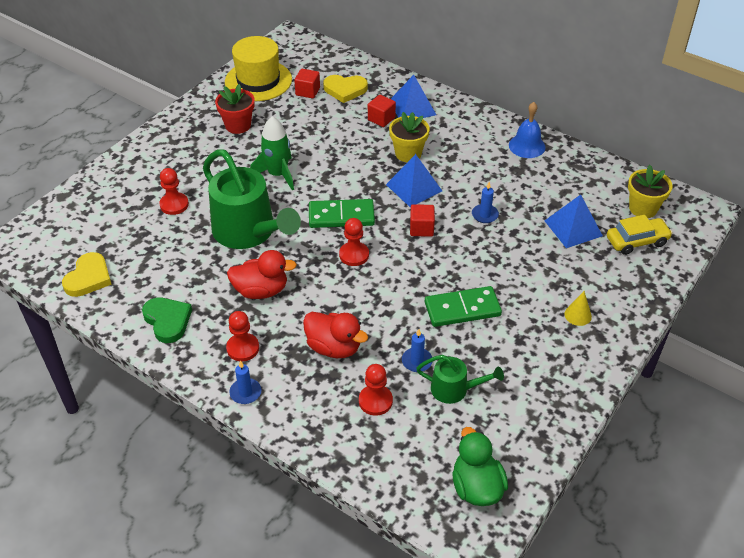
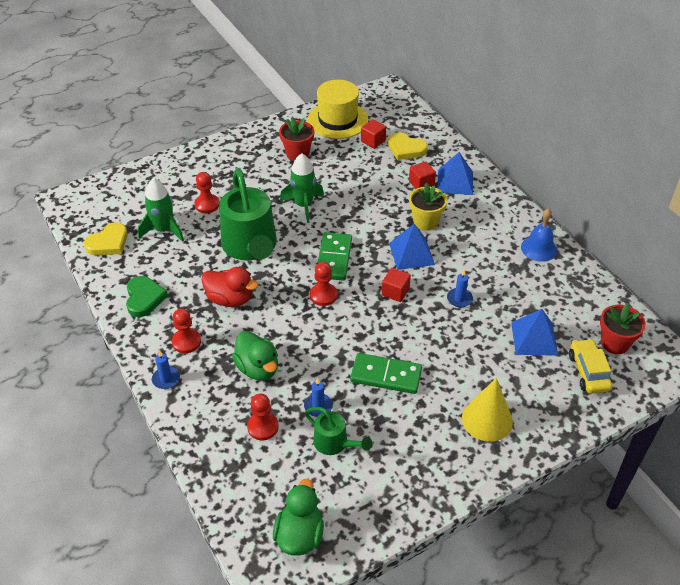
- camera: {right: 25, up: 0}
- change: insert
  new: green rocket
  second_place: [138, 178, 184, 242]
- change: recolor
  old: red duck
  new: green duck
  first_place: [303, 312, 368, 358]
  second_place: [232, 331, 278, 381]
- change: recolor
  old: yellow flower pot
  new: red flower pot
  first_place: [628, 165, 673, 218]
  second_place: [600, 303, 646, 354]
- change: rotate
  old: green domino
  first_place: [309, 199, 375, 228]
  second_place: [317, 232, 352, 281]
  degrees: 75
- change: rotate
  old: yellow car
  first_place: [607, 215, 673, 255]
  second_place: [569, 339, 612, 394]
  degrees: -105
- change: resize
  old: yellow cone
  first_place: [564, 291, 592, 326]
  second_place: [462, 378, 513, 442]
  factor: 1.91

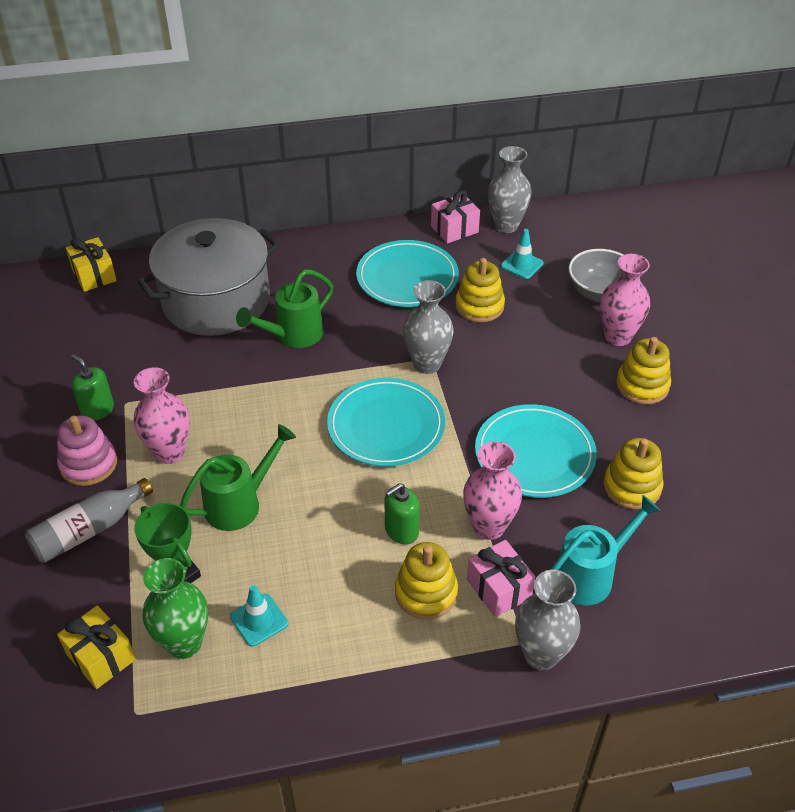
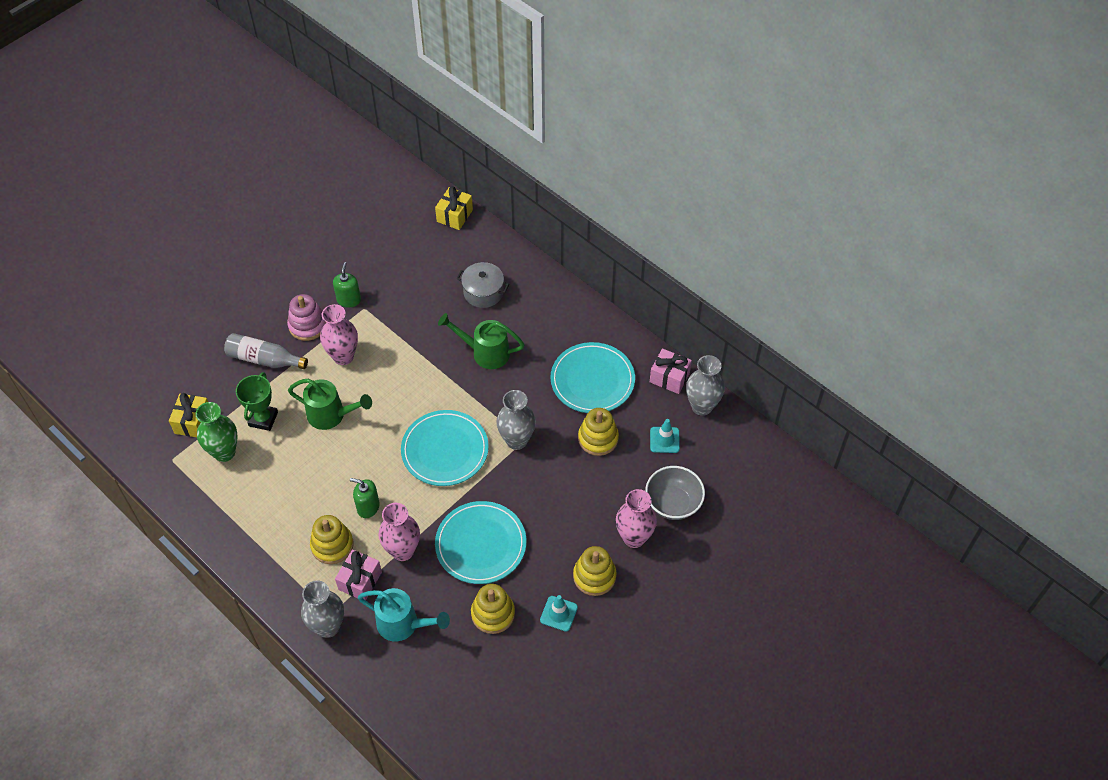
- camera: {right: 55, up: 10}
- change: move
  old: turquoise traffic cone
  first_place: [230, 585, 288, 647]
  second_place: [540, 595, 578, 632]
- change: resize
  old: grey pot
  first_place: [137, 218, 280, 336]
  second_place: [456, 262, 509, 308]
  factor: 0.48

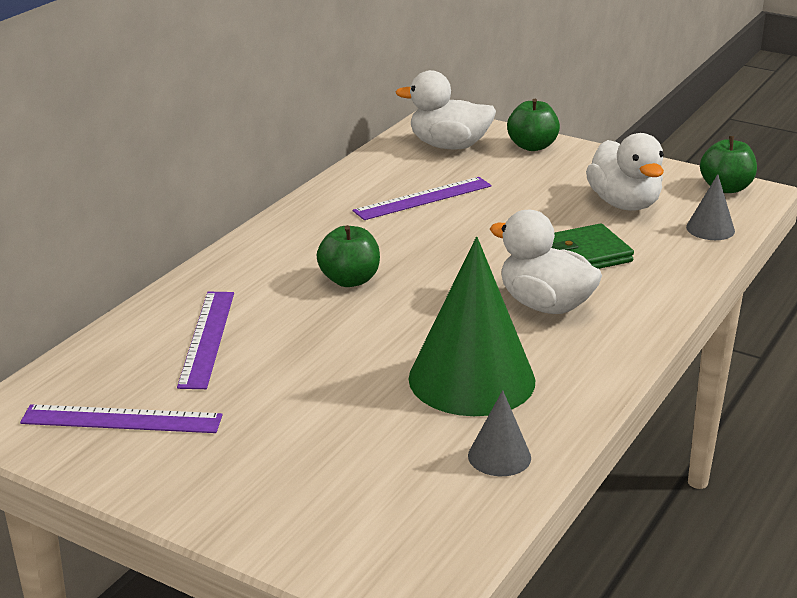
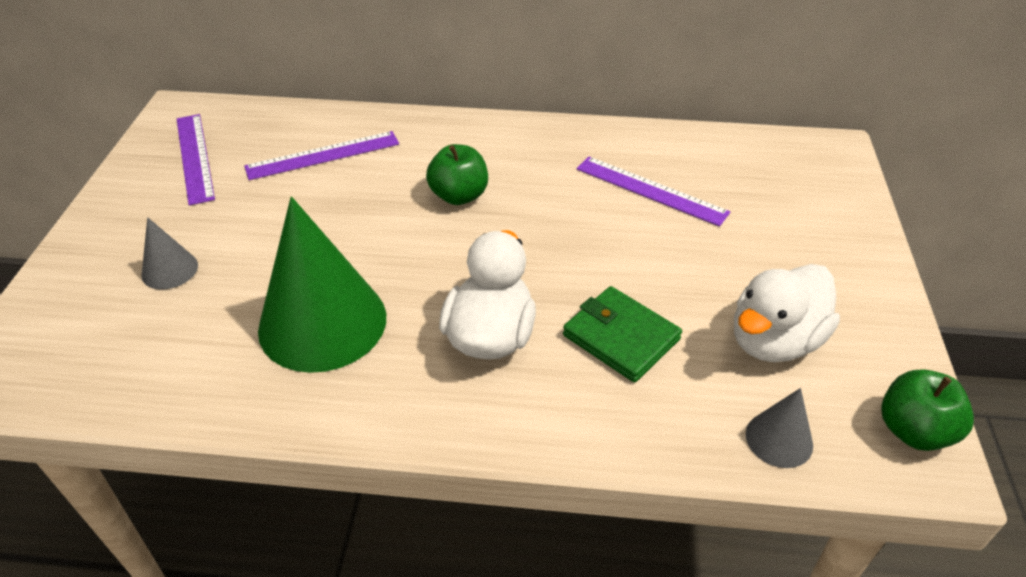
- camera: {right: 65, up: 15}
- change: delete
  old: white duck
  first_place: [395, 70, 496, 150]
- change: delete
  old: green apple
  first_place: [507, 99, 560, 151]
- change: move
  old: grey cone
  first_place: [468, 390, 531, 476]
  second_place: [141, 217, 198, 289]

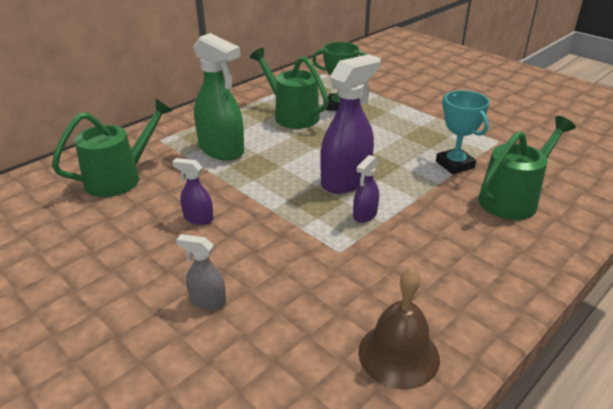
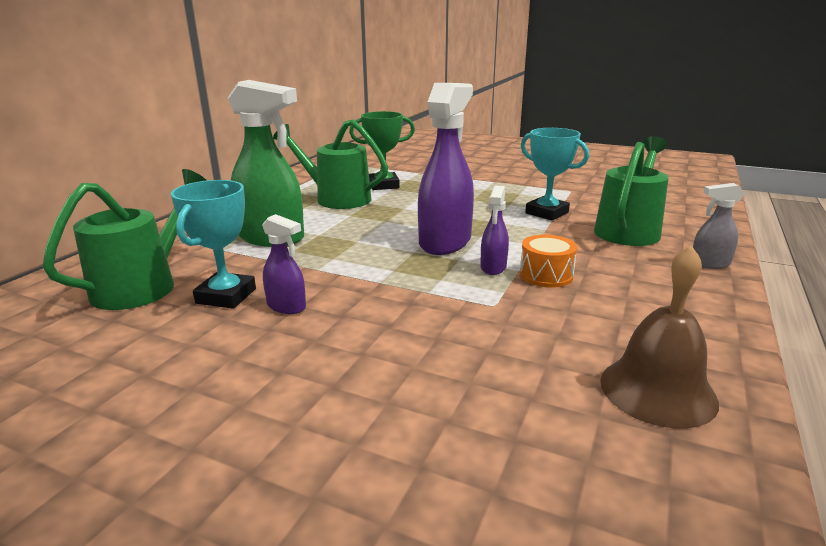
- camera: {right: -20, up: -10}
- change: insert
  new: turquoise trophy
  second_place: [171, 180, 256, 309]
- change: insert
  new: orange drum
  second_place: [520, 235, 577, 288]
- change: move
  old: grey spray bottle
  first_place: [176, 234, 226, 310]
  second_place: [693, 183, 745, 269]
- change: rotate
  old: purple spray bottle
  first_place: [172, 158, 213, 225]
  second_place: [262, 214, 306, 314]
  degrees: -150

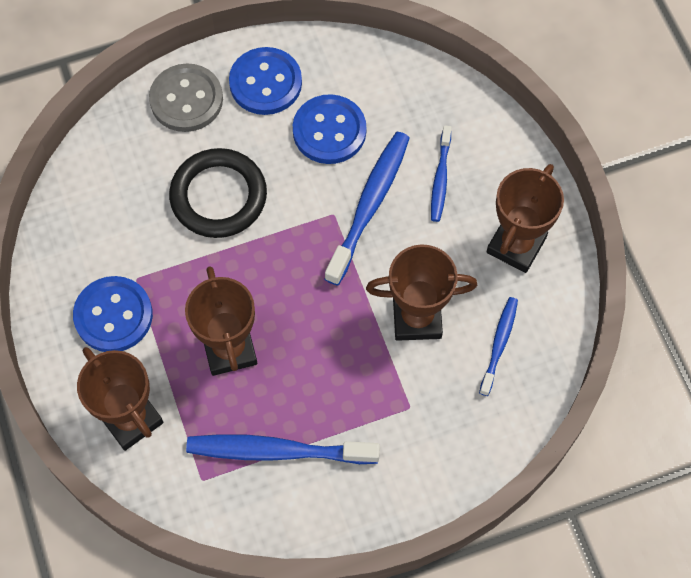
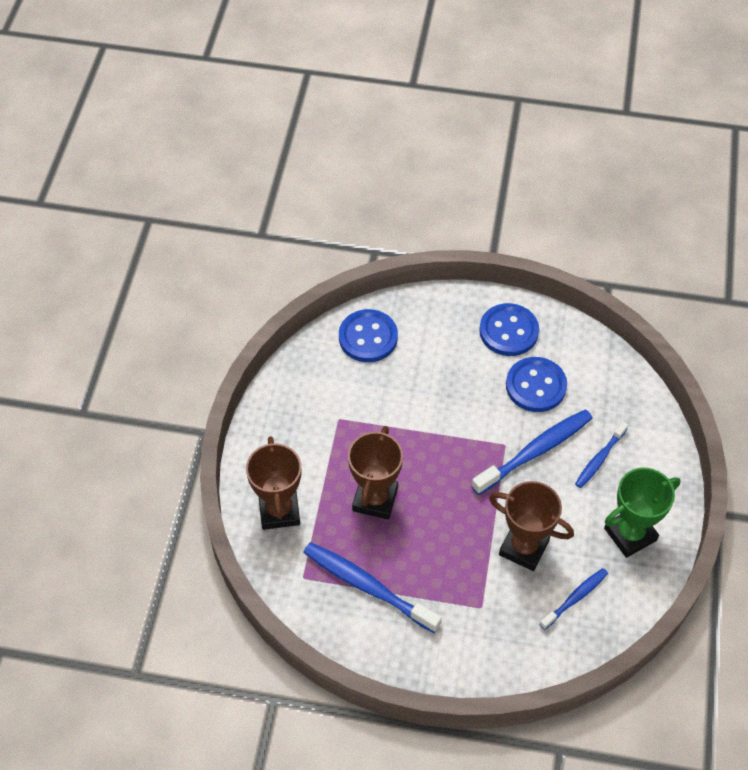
- camera: {right: 30, up: -10}
- change: delete
  old: grey button
  first_place: [149, 63, 223, 132]
- change: delete
  old: black ring
  first_place: [169, 148, 267, 238]
- change: move
  old: blue button
  first_place: [73, 276, 153, 352]
  second_place: [339, 309, 398, 362]
- change: recolor
  old: brown trophy
  new: green trophy
  first_place: [487, 164, 564, 273]
  second_place: [604, 468, 680, 558]

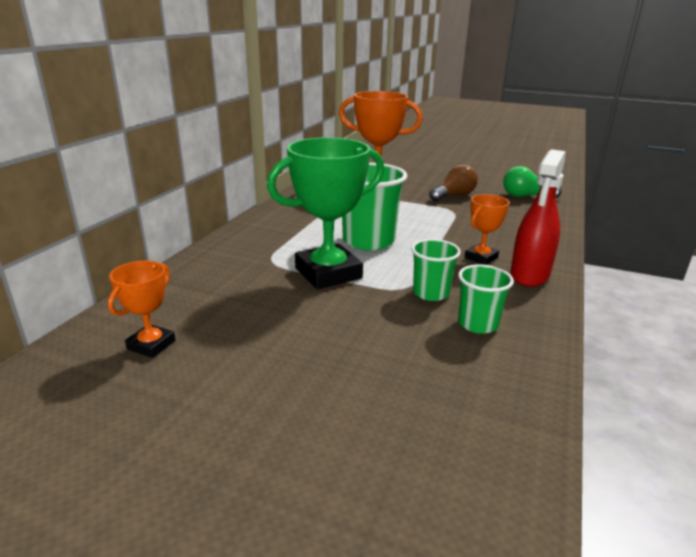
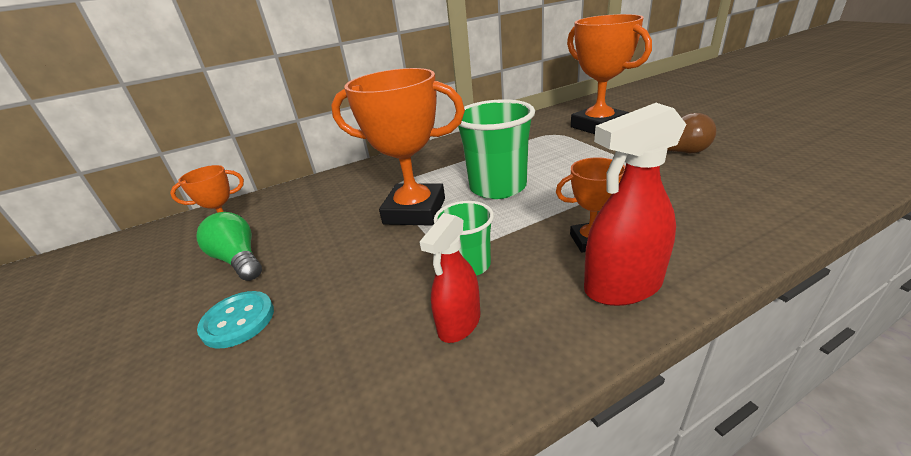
- camera: {right: 45, up: 5}
- change: insert
  new: turquoise button
  second_place: [197, 291, 274, 348]
- change: move
  old: green light bulb
  first_place: [503, 166, 562, 198]
  second_place: [197, 212, 262, 281]
- change: replace
  old: green cup
  new: red spray bottle
  first_place: [458, 264, 514, 334]
  second_place: [419, 213, 480, 343]
- change: recolor
  old: green trophy
  new: orange trophy
  first_place: [267, 137, 384, 289]
  second_place: [331, 68, 465, 226]

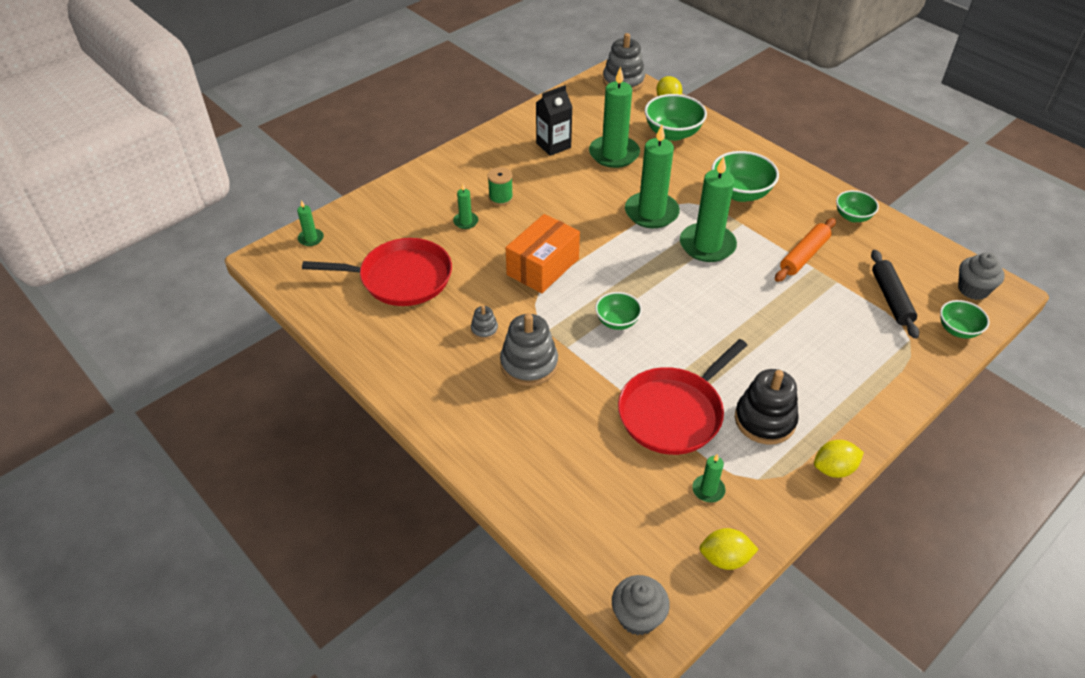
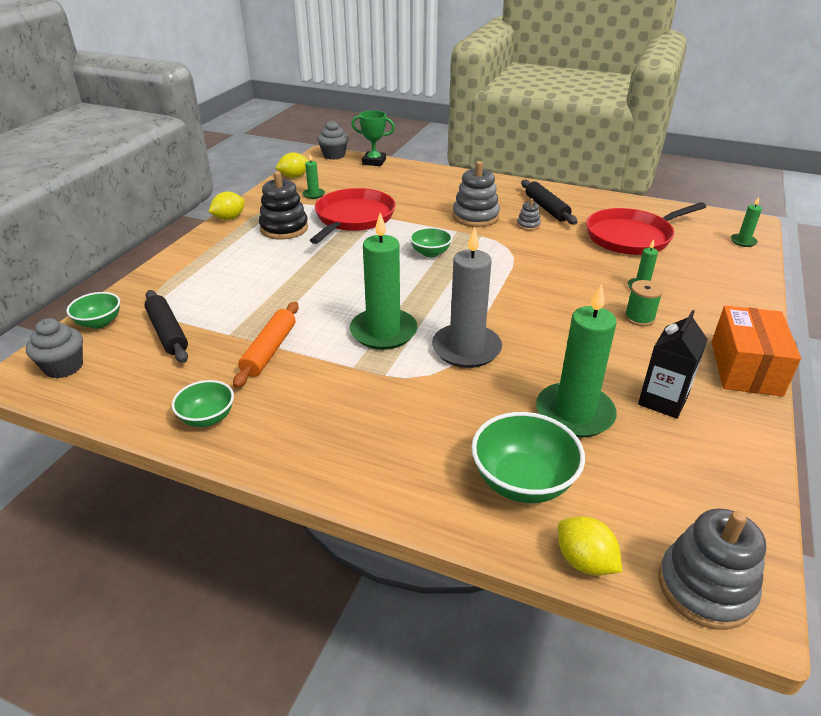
- camera: {right: 155, up: -10}
- change: delete
  old: green bowl
  first_place: [711, 151, 779, 202]
- change: insert
  new: green trophy
  second_place: [351, 110, 395, 166]
- change: insert
  new: black rolling pin
  second_place: [521, 180, 577, 225]
- change: move
  old: orange box
  first_place: [506, 214, 580, 293]
  second_place: [712, 305, 801, 396]
- change: recolor
  old: green candle
  new: grey candle
  first_place: [625, 125, 680, 228]
  second_place: [432, 227, 502, 368]

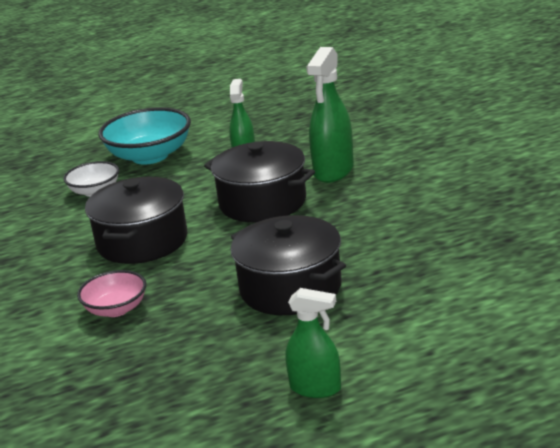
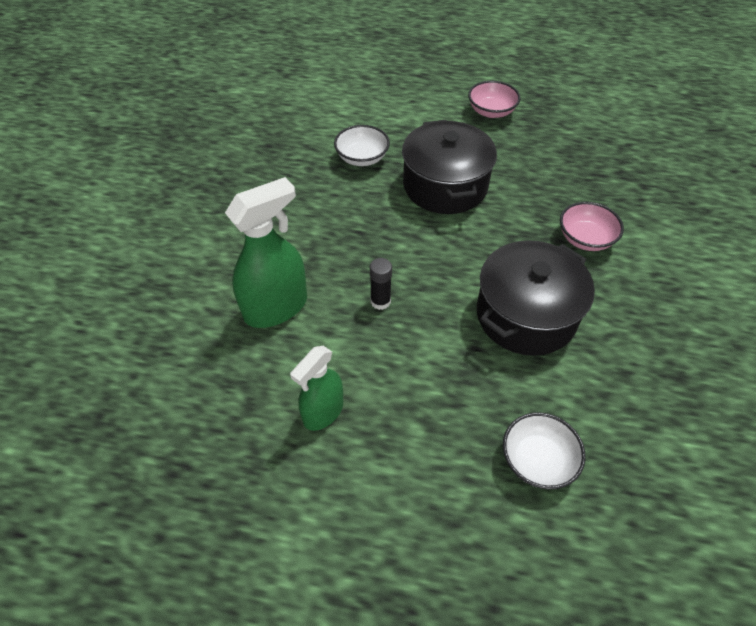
- camera: {right: -150, up: 25}
- change: delete
  old: turquoise bowl
  first_place: [98, 107, 191, 165]
- change: insert
  new: white bowl
  second_place: [334, 125, 390, 166]
- change: replace
  old: black pot
  new: black glue stick
  first_place: [204, 141, 315, 222]
  second_place: [370, 258, 392, 310]
- change: replace
  old: green spray bottle
  new: pink bowl
  first_place: [285, 288, 341, 398]
  second_place: [468, 81, 520, 118]

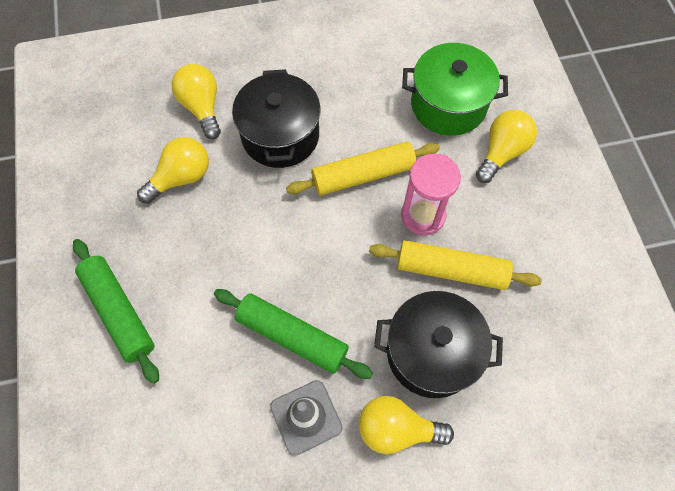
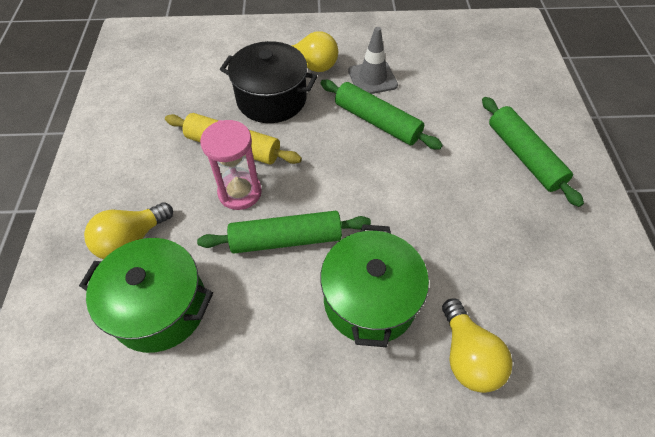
- camera: {right: -170, up: -10}
- change: delete
  old: yellow light bulb
  first_place: [137, 137, 209, 204]
- change: recolor
  old: black pot
  new: green pot
  first_place: [232, 69, 321, 168]
  second_place: [320, 224, 429, 347]
- change: recolor
  old: yellow rolling pin
  new: green rolling pin
  first_place: [286, 141, 440, 195]
  second_place: [197, 211, 371, 253]

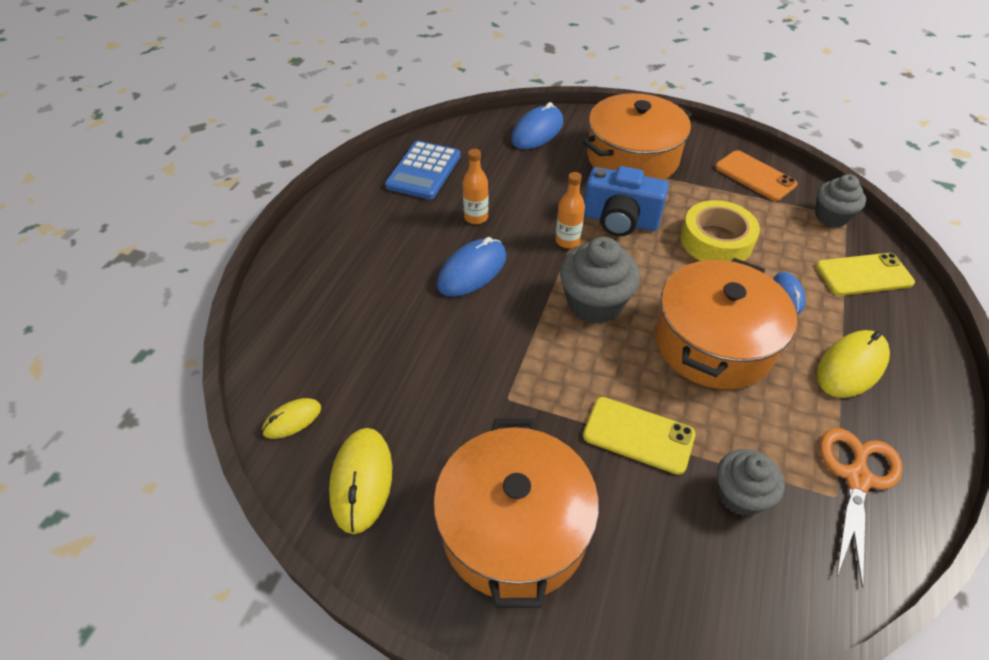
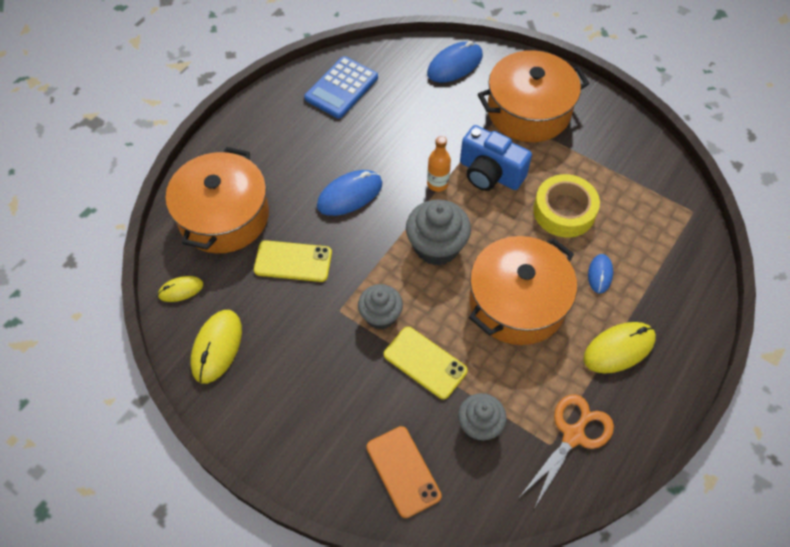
- camera: {right: 15, up: 10}
- change: delete
  old: orange bottle
  first_place: [463, 149, 489, 224]
- change: move
  old: orange pot
  first_place: [433, 419, 599, 608]
  second_place: [166, 147, 269, 253]
- change: move
  old: orange phone
  first_place: [715, 150, 797, 201]
  second_place: [366, 426, 442, 518]
- change: move
  old: grey cupcake
  first_place: [815, 174, 866, 227]
  second_place: [358, 284, 403, 329]
- change: move
  old: yellow phone
  first_place: [816, 253, 915, 296]
  second_place: [254, 240, 332, 282]

